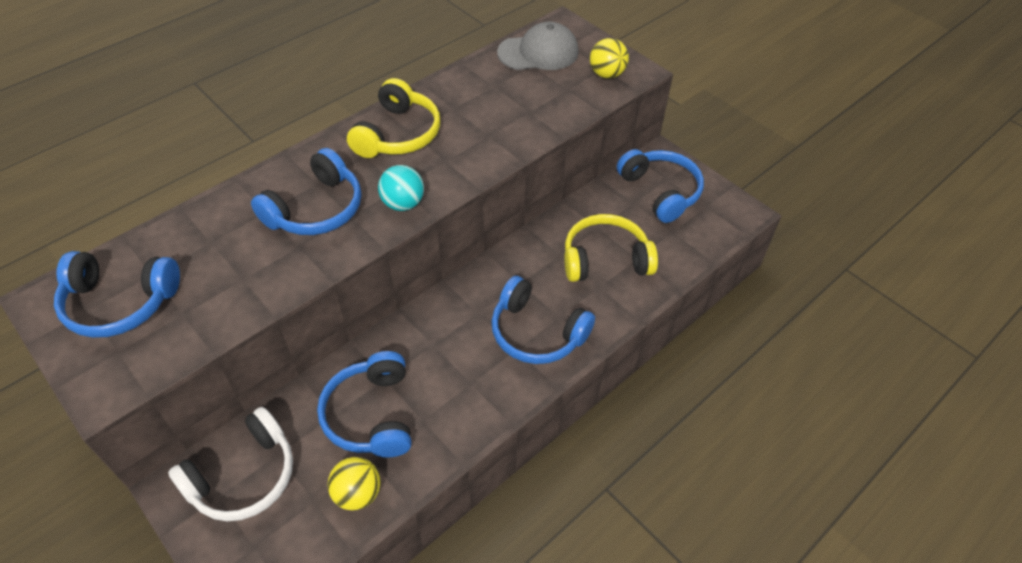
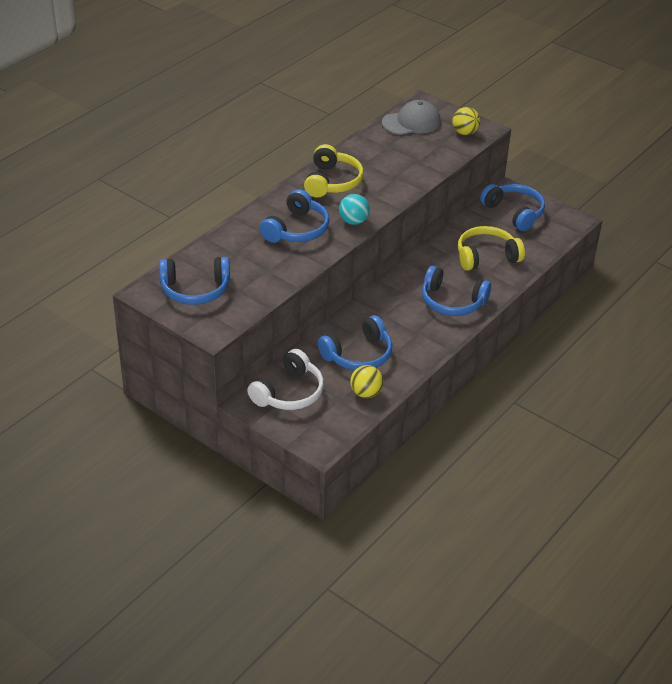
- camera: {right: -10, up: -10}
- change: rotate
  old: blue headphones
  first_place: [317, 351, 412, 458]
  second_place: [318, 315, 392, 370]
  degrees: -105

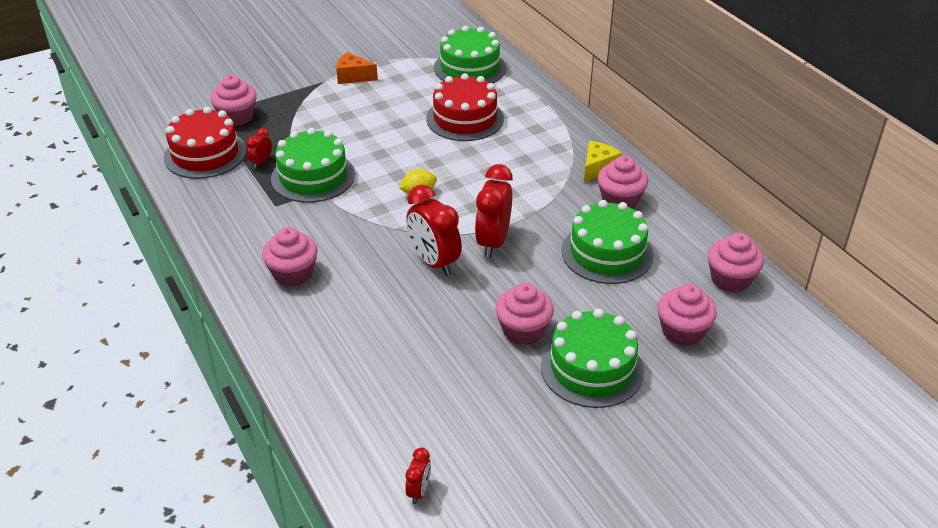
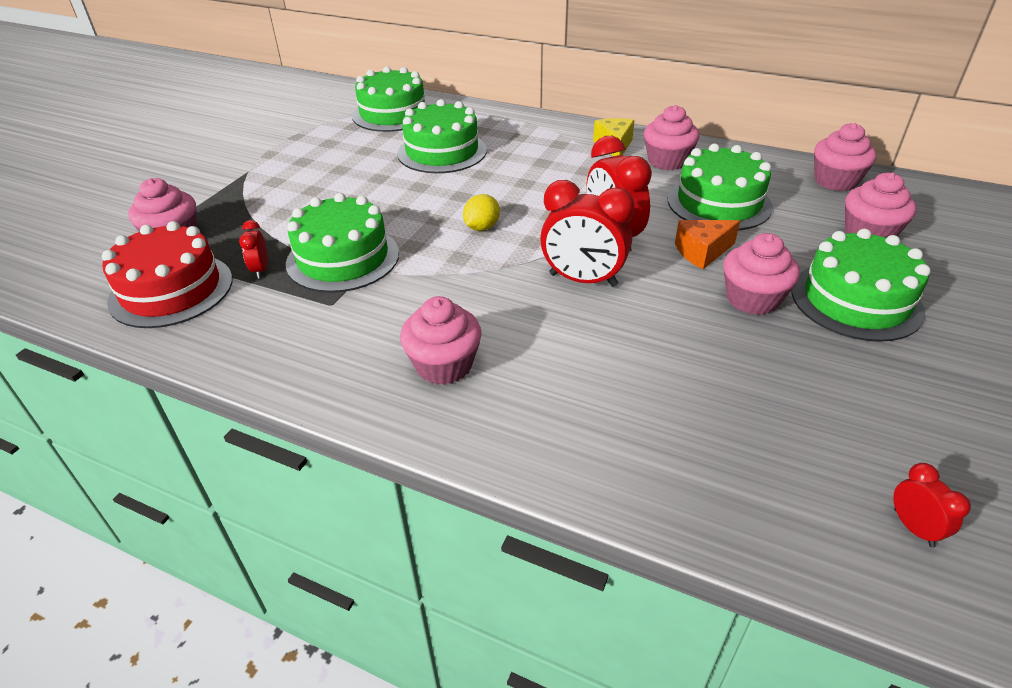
- camera: {right: -35, up: 0}
- change: move
  old: orange cheese
  first_place: [336, 52, 378, 84]
  second_place: [675, 220, 740, 269]
- change: recolor
  old: red cake
  new: green cake
  first_place: [426, 73, 504, 141]
  second_place: [397, 99, 487, 173]

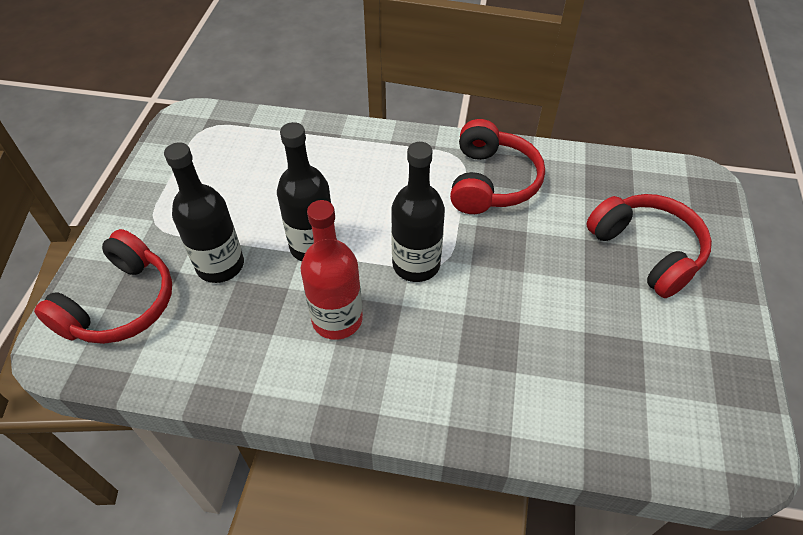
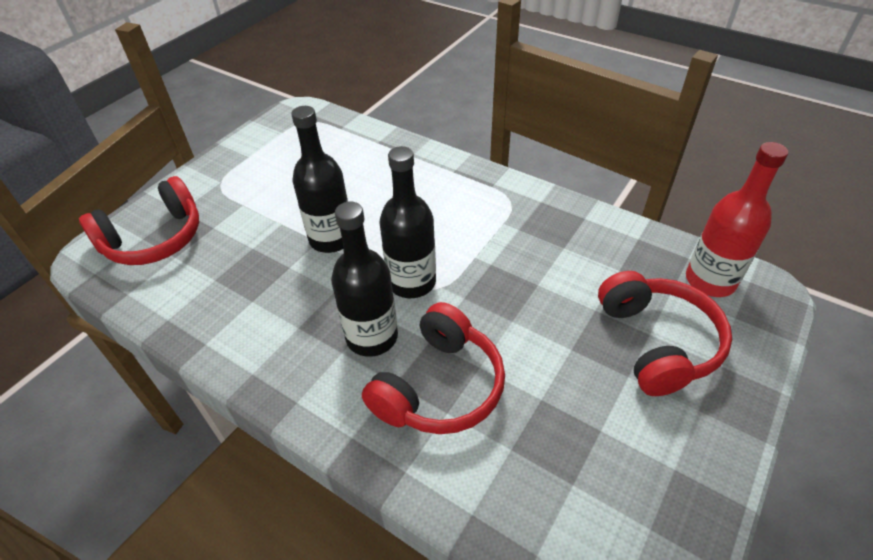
- camera: {right: 25, up: -5}
- change: move
  old: black bottle
  first_place: [164, 142, 244, 283]
  second_place: [331, 202, 398, 357]
- change: move
  old: red bottle
  first_place: [301, 200, 363, 340]
  second_place: [686, 142, 788, 297]
- change: move
  old: red headphones
  first_place: [450, 119, 545, 214]
  second_place: [362, 302, 505, 434]

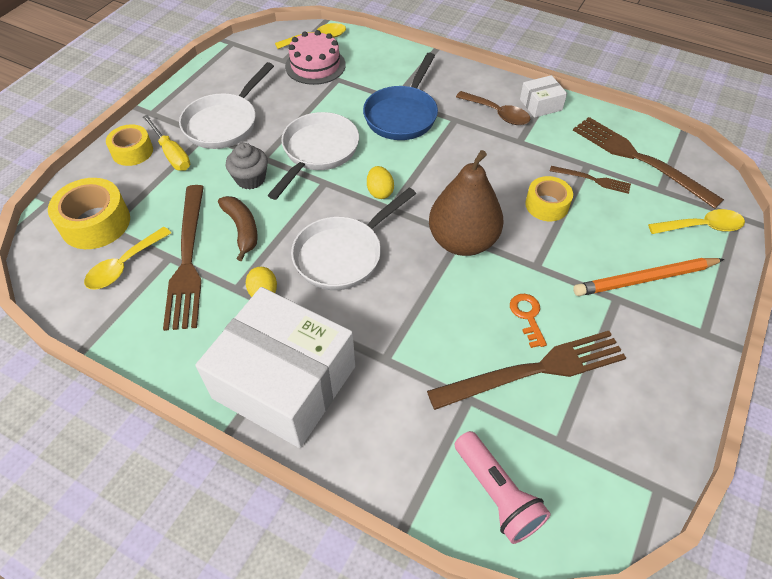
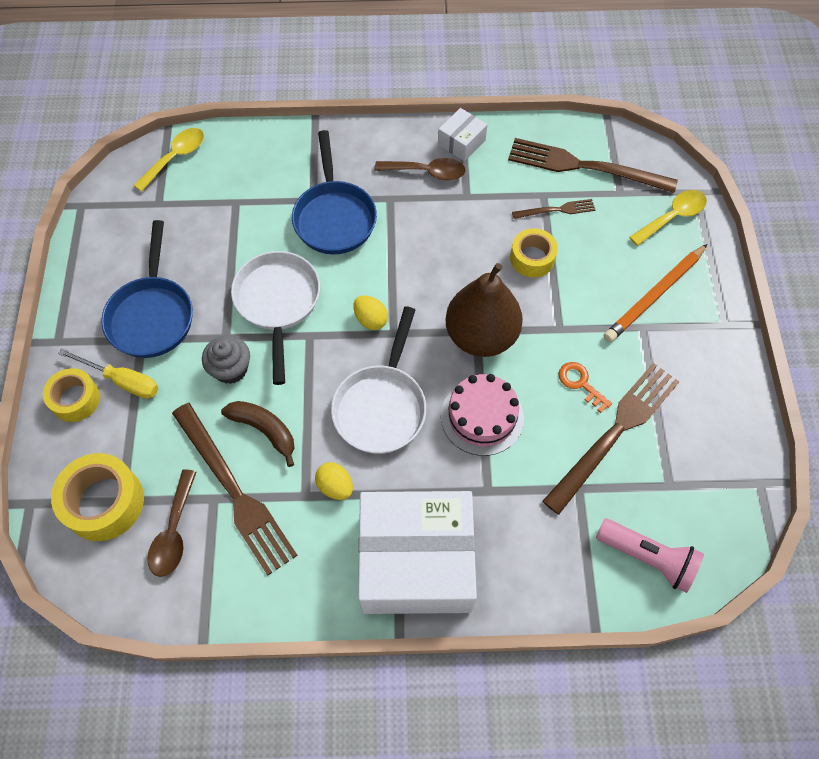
- camera: {right: -30, up: 10}
- change: move
  old: pink cake
  first_place: [285, 30, 346, 85]
  second_place: [441, 374, 524, 456]
- change: recolor
  old: yellow spoon
  new: brown spoon
  first_place: [84, 227, 171, 289]
  second_place: [147, 469, 197, 577]
- change: recolor
  old: white pan
  new: blue pan
  first_place: [179, 62, 274, 149]
  second_place: [101, 220, 193, 358]

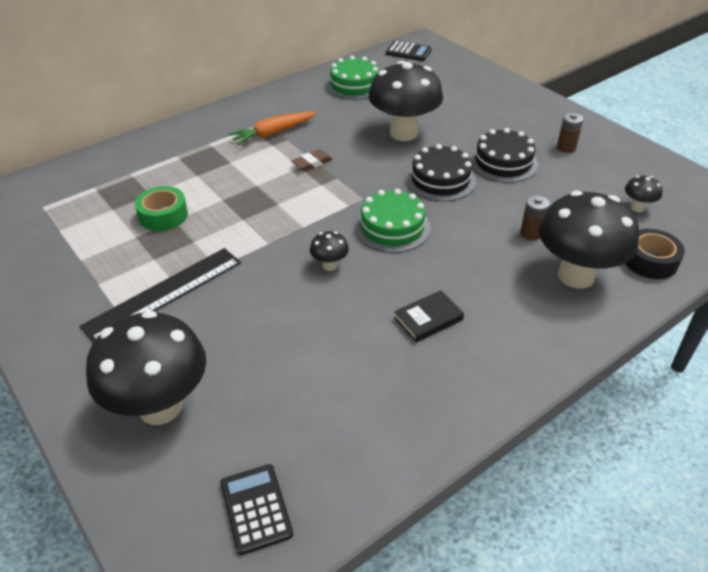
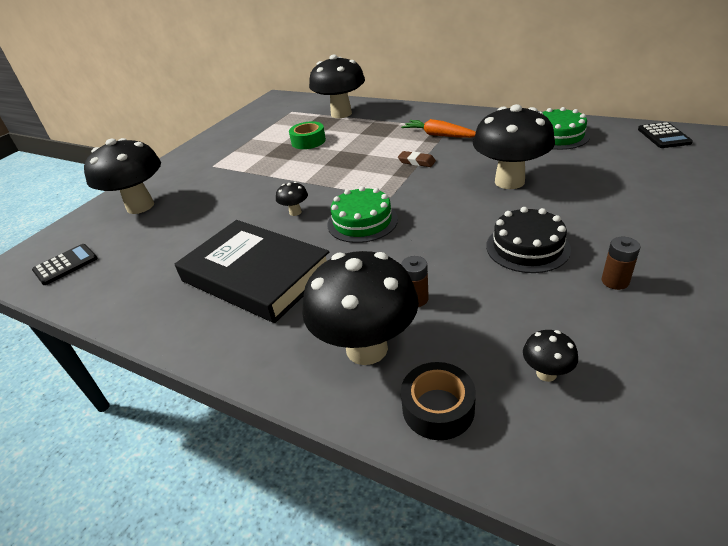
- camera: {right: 70, up: -5}
- change: delete
  old: black ruler
  first_place: [79, 248, 241, 343]
- change: delete
  old: black cake
  first_place: [406, 144, 476, 201]
- change: insert
  new: black mushroom
  second_place: [309, 55, 365, 118]
- change: resize
  old: black book
  first_place: [394, 290, 464, 342]
  second_place: [175, 220, 329, 323]
  factor: 2.5

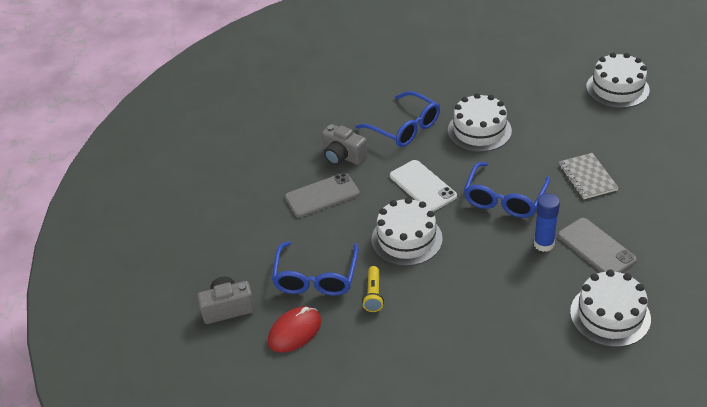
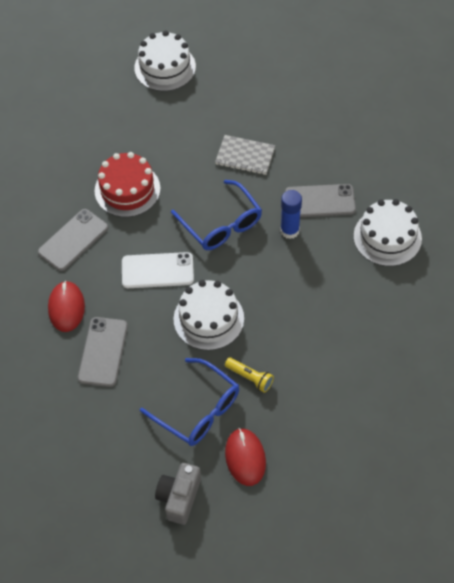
- camera: {right: -60, up: 15}
- change: replace
  old: grey camera
  new: red mouse
  first_place: [322, 124, 367, 165]
  second_place: [48, 281, 85, 332]
- change: replace
  old: blue glasses
  new: grey phone
  first_place: [356, 91, 440, 147]
  second_place: [38, 209, 109, 271]
- change: recolor
  old: white cake
  new: red cake
  first_place: [448, 93, 512, 152]
  second_place: [94, 152, 160, 217]

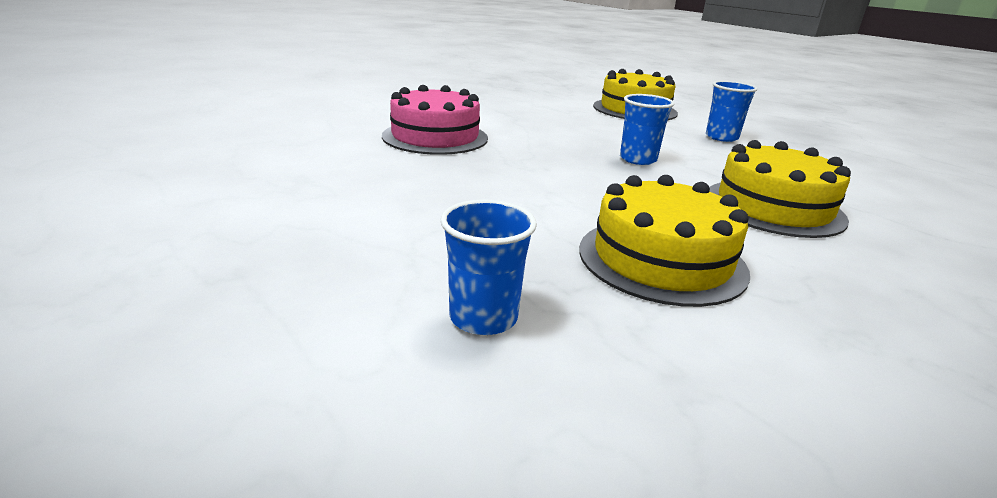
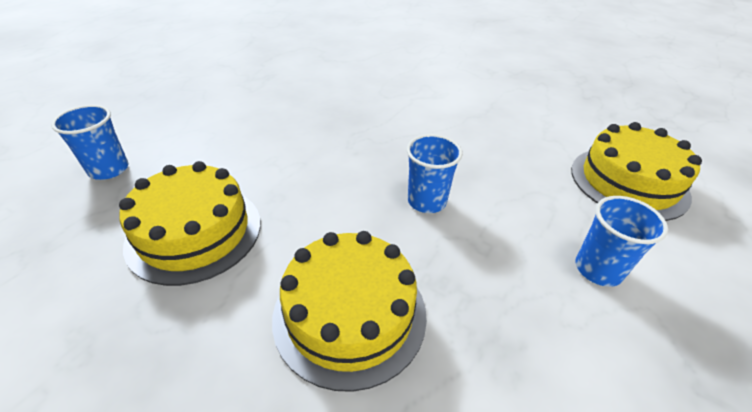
- camera: {right: 70, up: 15}
- change: delete
  old: pink cake
  first_place: [382, 85, 488, 155]

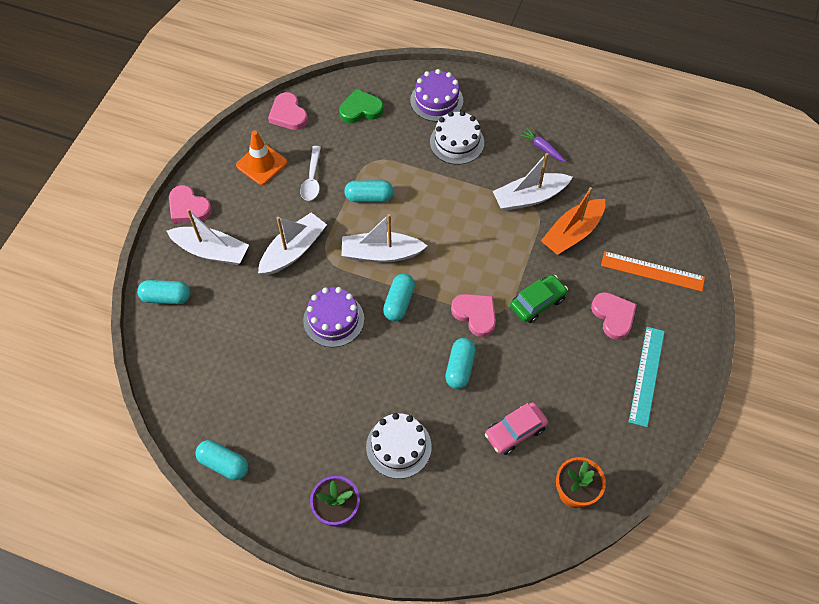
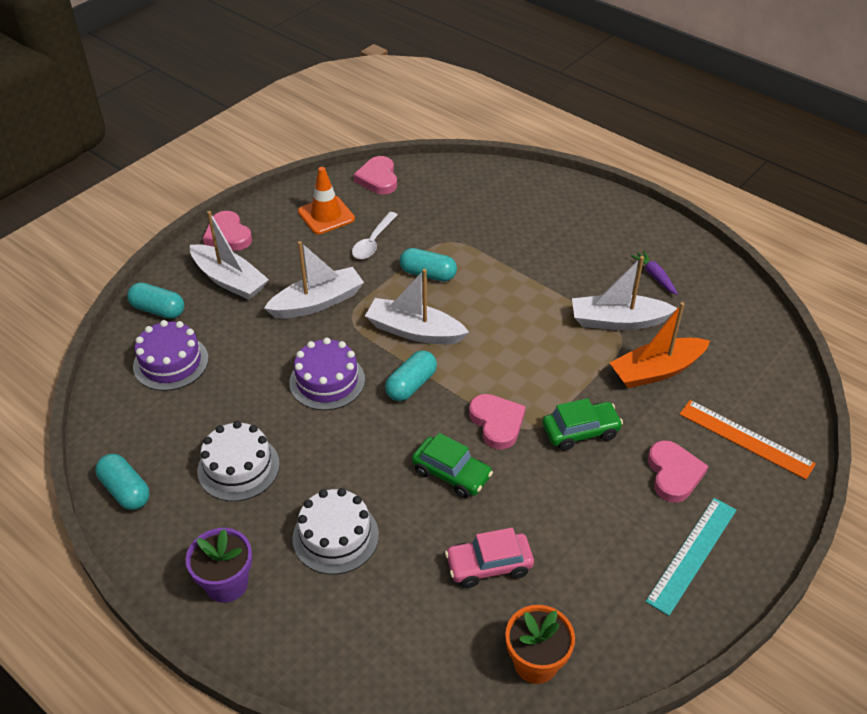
- camera: {right: 20, up: -15}
- change: delete
  old: green heart
  first_place: [339, 89, 384, 123]
- change: move
  old: purple cake
  first_place: [410, 69, 463, 122]
  second_place: [133, 320, 209, 391]
- change: move
  old: white cake
  first_place: [430, 111, 484, 165]
  second_place: [197, 421, 280, 501]
- change: replace
  old: turquoise capsule
  new: green car
  first_place: [445, 338, 476, 389]
  second_place: [412, 433, 493, 498]

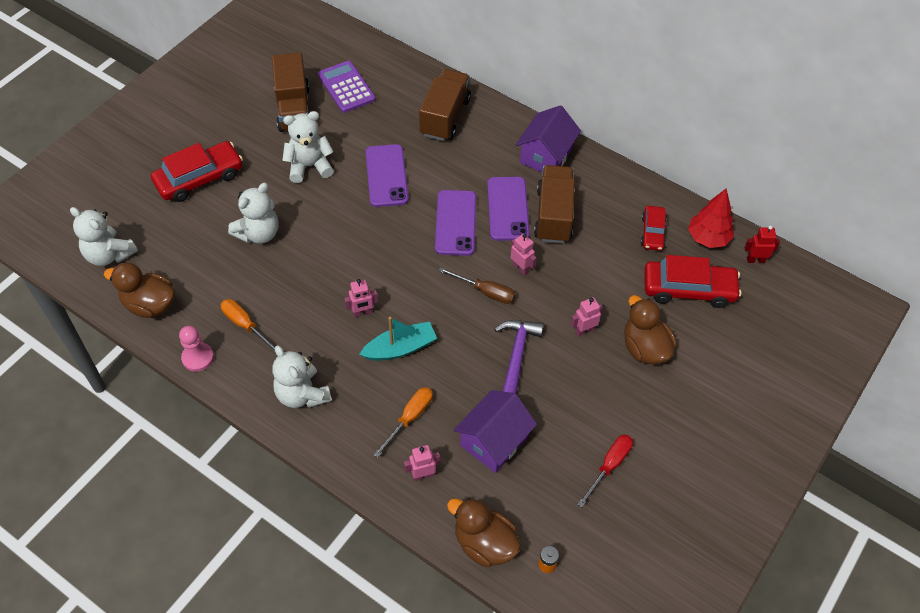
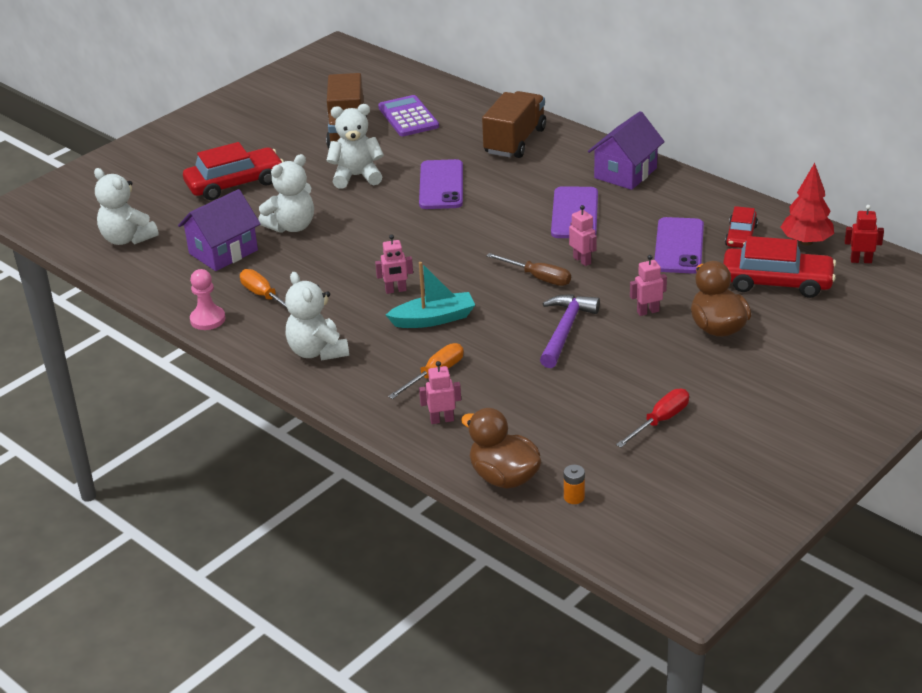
- camera: {right: 10, up: -20}
- change: delete
  old: brown duck
  first_place: [104, 262, 175, 318]
- change: delete
  old: brown truck
  first_place: [534, 165, 575, 243]
- change: move
  old: purple phone
  first_place: [435, 190, 476, 256]
  second_place: [654, 217, 704, 274]
- change: move
  old: purple house
  first_place: [454, 390, 537, 473]
  second_place: [178, 189, 260, 271]

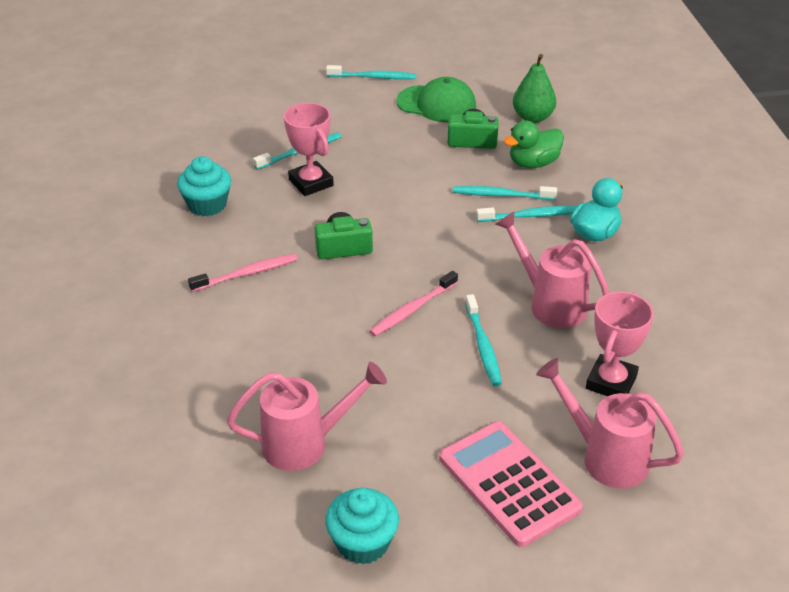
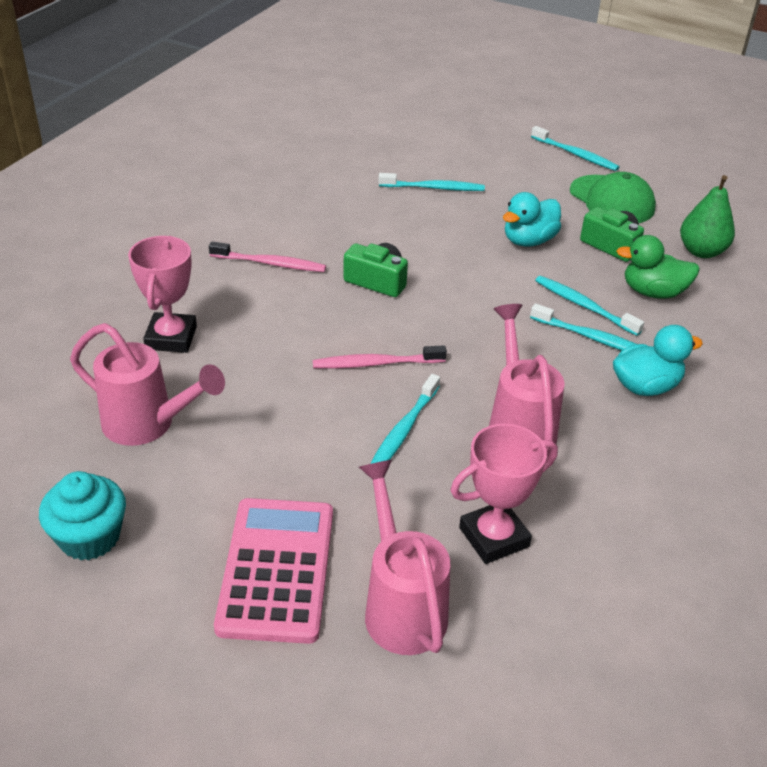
- camera: {right: 35, up: 0}
- change: delete
  old: turquoise cupcake
  first_place: [177, 156, 231, 216]
- change: insert
  new: turquoise duck
  second_place: [503, 192, 561, 247]
- change: move
  old: pink trophy
  first_place: [284, 103, 334, 196]
  second_place: [128, 236, 197, 353]

